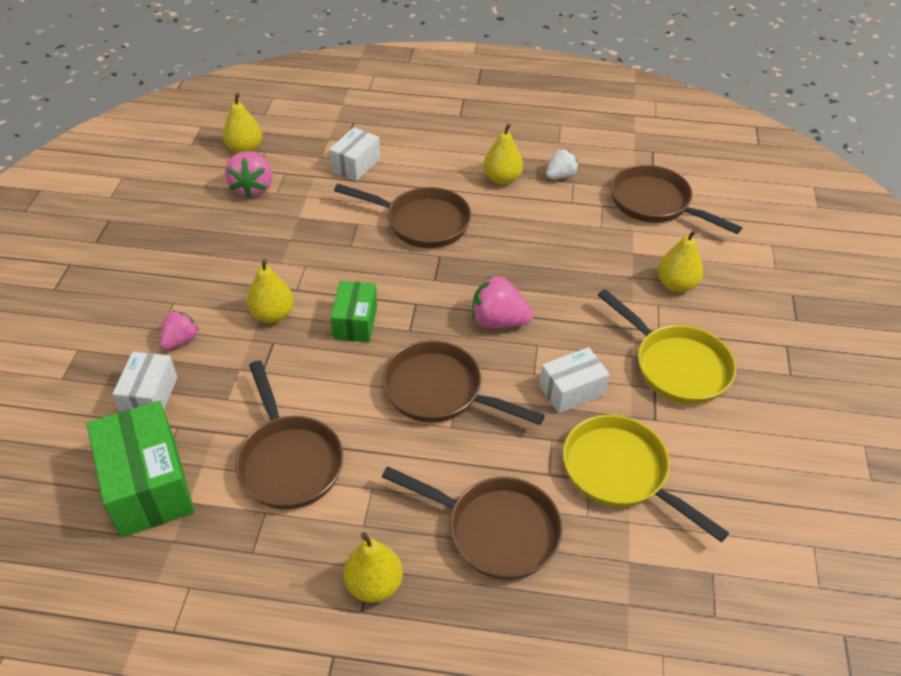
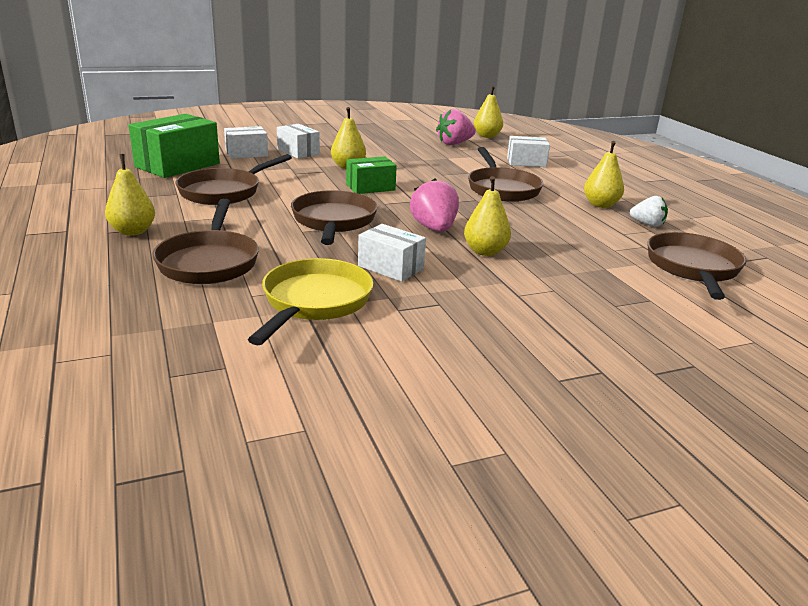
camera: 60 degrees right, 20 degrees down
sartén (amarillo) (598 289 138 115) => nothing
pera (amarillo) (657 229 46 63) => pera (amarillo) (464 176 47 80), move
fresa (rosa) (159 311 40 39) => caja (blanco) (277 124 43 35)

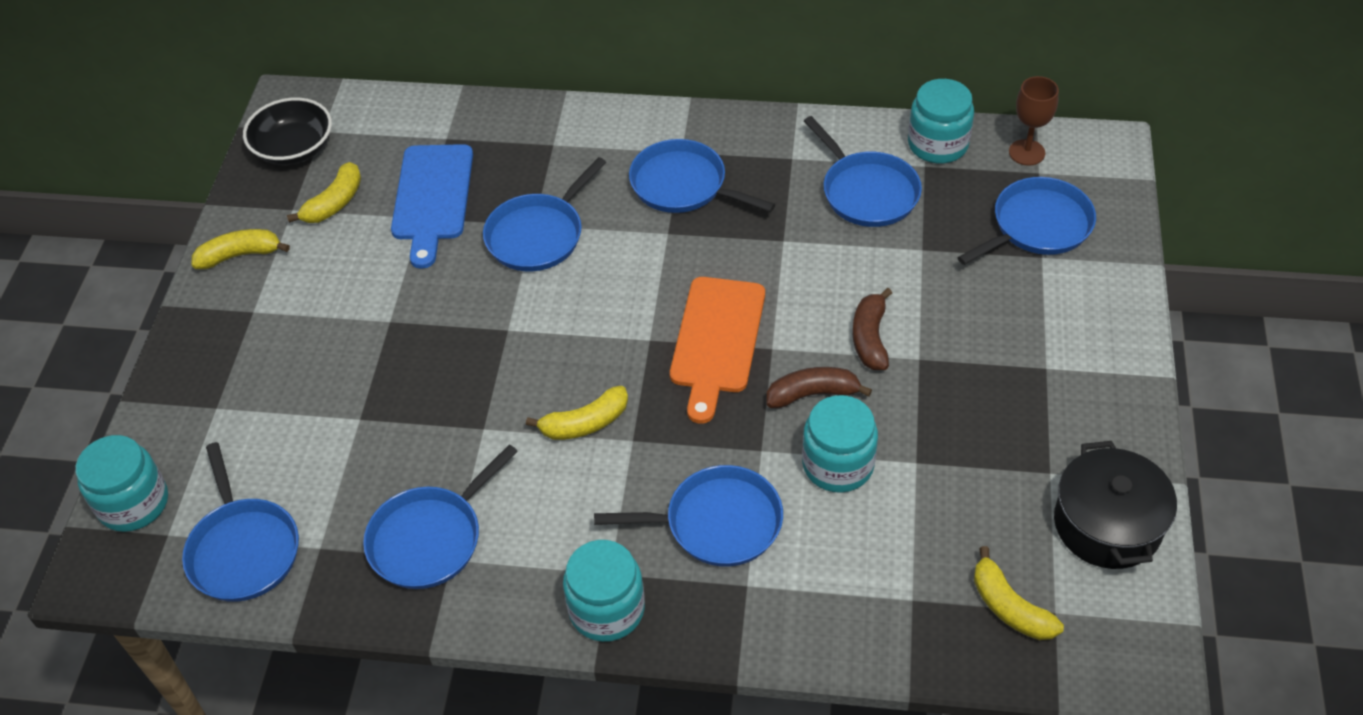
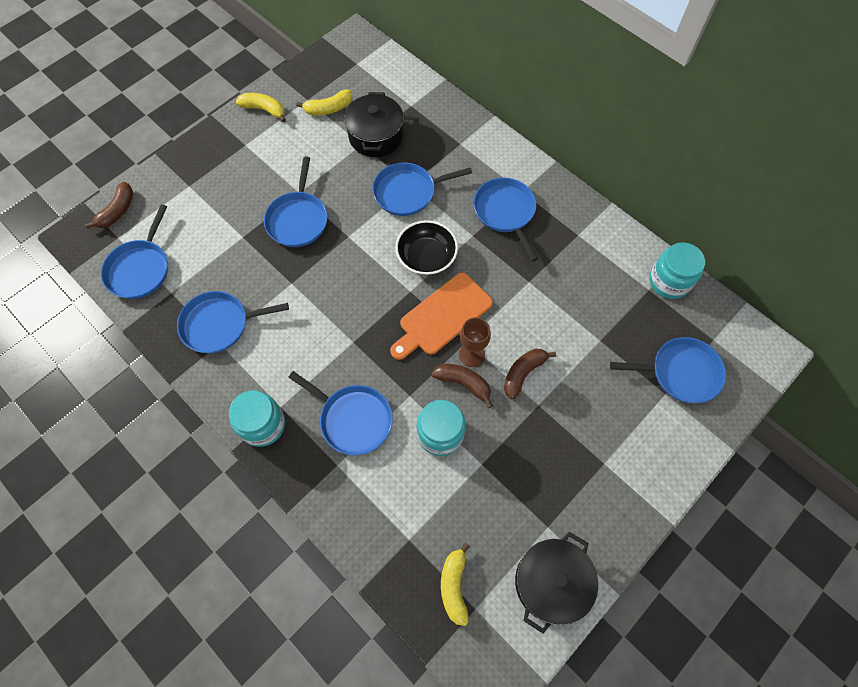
camera: 35 degrees right, 15 degrees up
plátano (amarillo) (526 386 102 54) => nothing
cuenco (negro) (243 98 89 67) => cuenco (negro) (395 220 63 55), move
sartén (azul) (804 116 118 111) => sartén (azul) (264 157 63 90), move
copa (marrón) (1009 76 50 90) => copa (marrón) (459 317 32 50), move
tarro (turquesa) (76 435 92 97) => plátano (marrón) (85 182 48 47)
tabla de cortar (azul) (391 144 82 125) => olla (negro) (344 92 60 65)

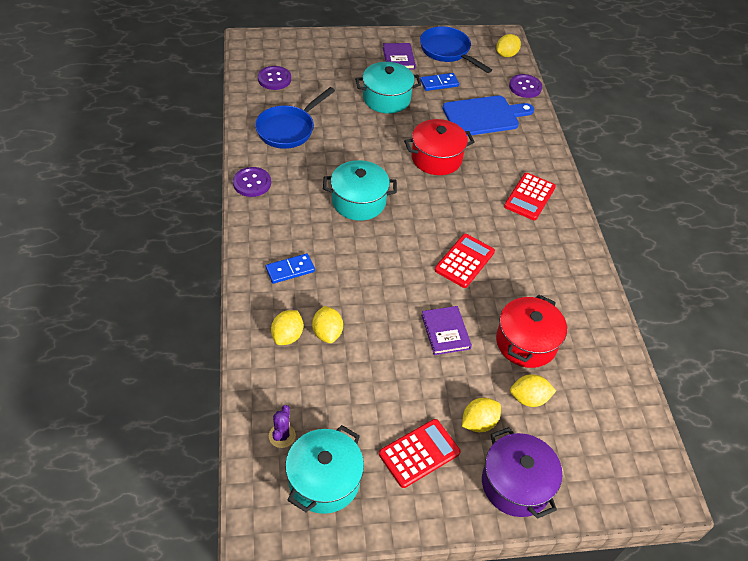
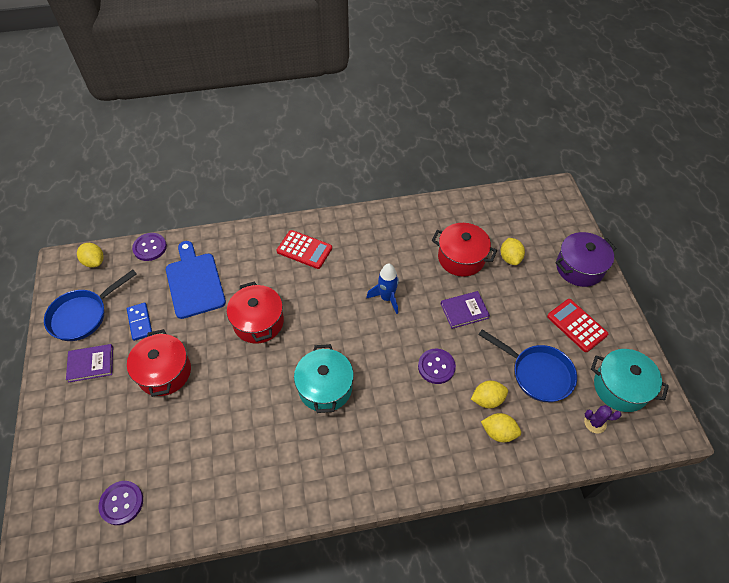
camera: 90 degrees left, 5 degrees up
ficha de dominó (azul) (266 253 49 31) => nothing
limón (amarillo) (462 398 39 34) => nothing
botón (morado) (233 167 38 30) => botón (morado) (418 349 38 35), move
sartén (azul) (255 87 80 62) => sartén (azul) (478 329 99 73), move
calculadora (rojo) (435 234 60 54) => cohete (azul) (366 263 33 51)
olla (turquesa) (355 62 66 51) => olla (rojo) (127 329 64 68)

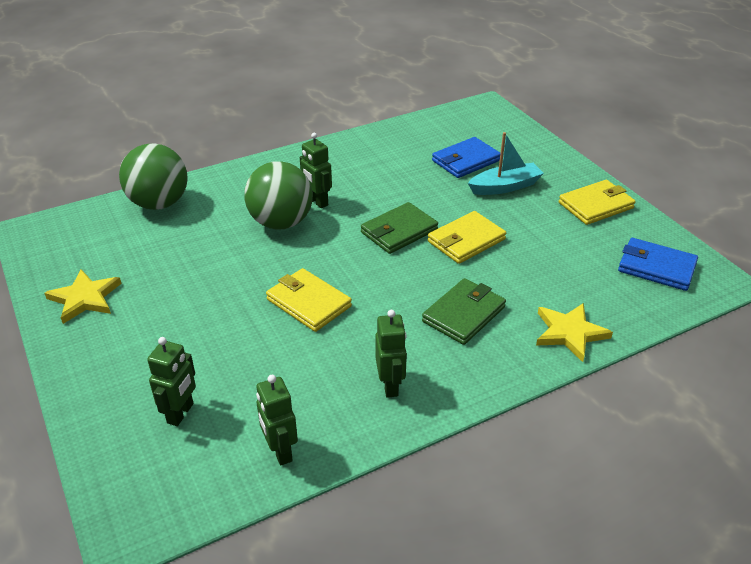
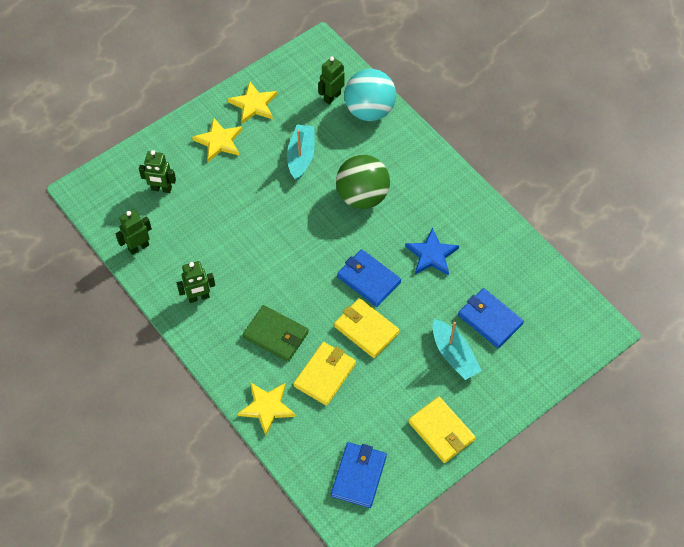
camera: 80 degrees right, 20 degrees up
nothing => estrella (amarillo) (192 117 51 45)
nothing => barco (turquesa) (287 125 28 56)
nothing => estrella (azul) (405 228 54 48)
cartera (amarillo) (266 268 86 64) => cartera (amarillo) (293 342 63 64), move
robot (verde) (300 133 32 75) => robot (verde) (318 56 26 48), move
pelota (verde) (119 143 69 67) => pelota (turquesa) (344 69 52 52)
cartera (verde) (361 202 77 52) => cartera (azul) (337 249 64 58)

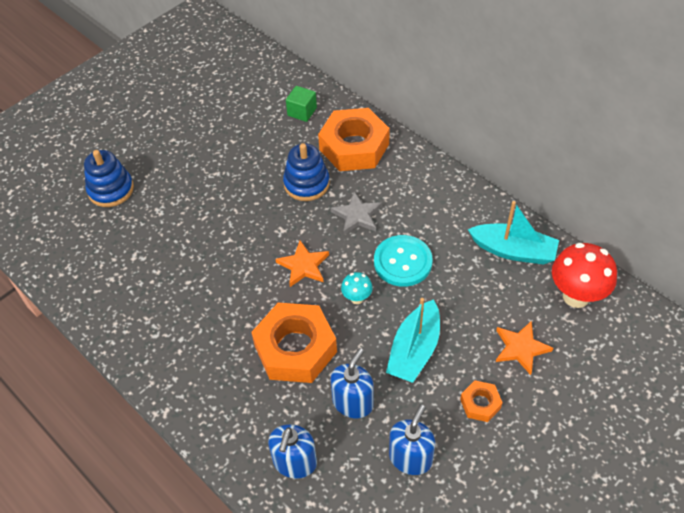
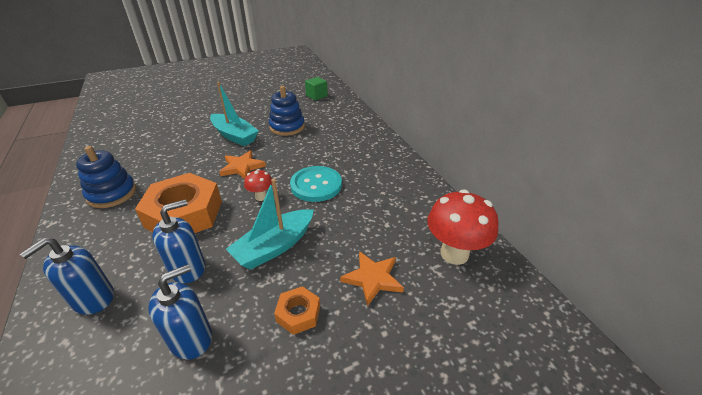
camera: 20 degrees right, 15 degrees down
tuerca (naranja) (318 108 72 63) => nothing
estrella (gris) (331 192 51 43) => nothing
juguete apilable (azul) (84 150 50 57) => juguete apilable (azul) (76 146 60 62), move
barco (turquesa) (468 201 91 64) => barco (turquesa) (210 82 49 64), move
seta (turquesa) (341 272 32 32) => seta (rojo) (244 169 28 32)

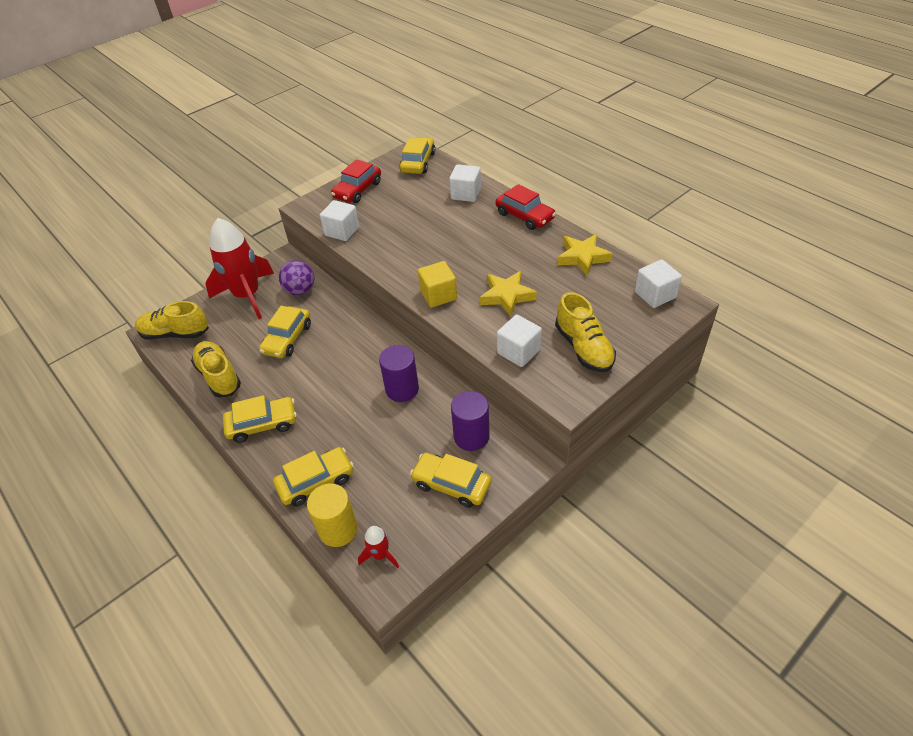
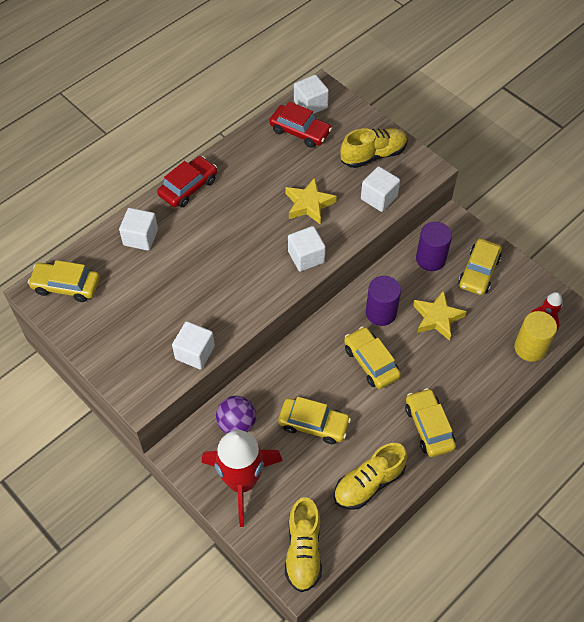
camera: 95 degrees left, 10 degrees up
coche (amarillo) (273 447 81 59) => coche (amarillo) (344 326 57 63), move
coche (rojo) (331 159 50 44) => coche (rojo) (269 101 63 47), move
estrella (amarillo) (557 234 56 42) => estrella (amarillo) (413 290 54 51), move
cubo (amarillo) (418 261 39 47) => cubo (blanco) (288 226 38 46)

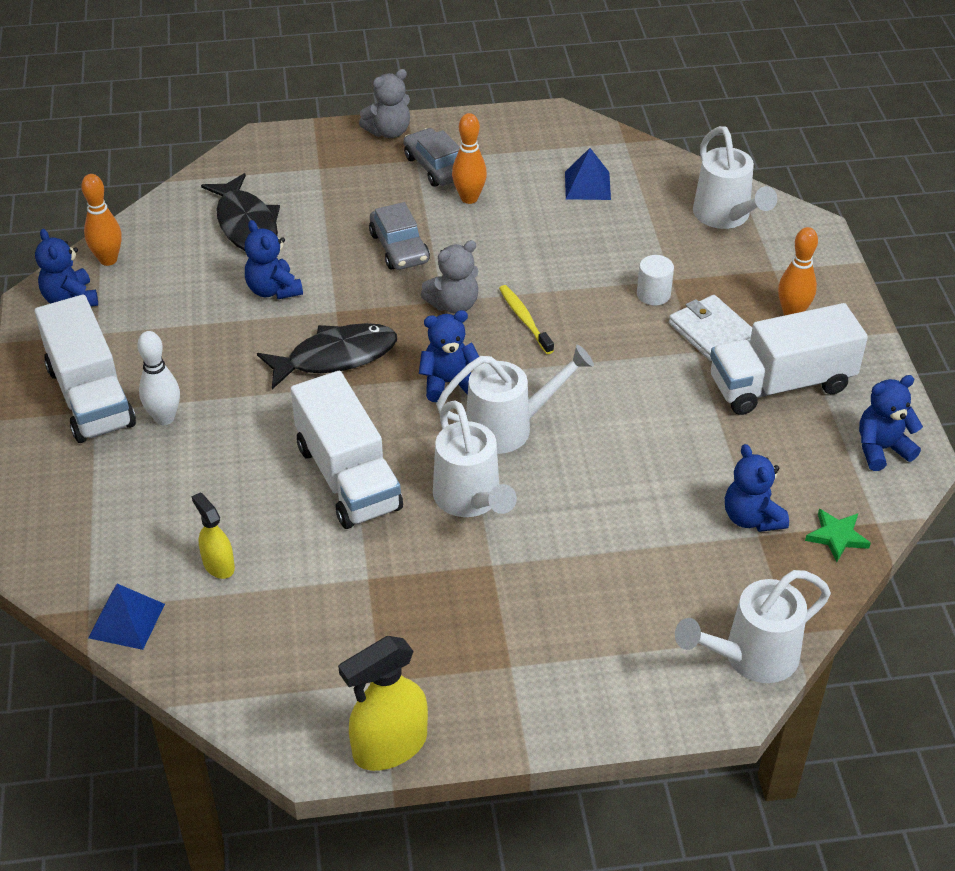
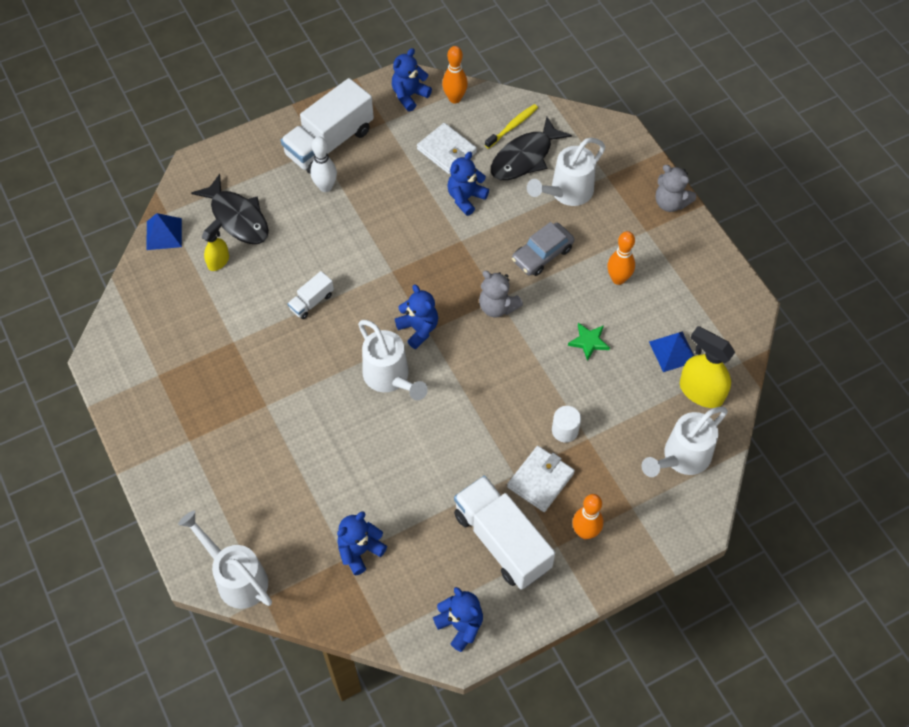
camera: 70 degrees right, 15 degrees up
coche (gris) (404 128 56 59) => nothing
nothing => cartera (blanco) (417 123 60 51)
pez (negro) (257 323 140 66) => pez (negro) (191 174 78 70), move
pulverizador (amarillo) (338 636 90 135) => pulverizador (amarillo) (680 326 55 82), move
regadera (blanco) (433 400 84 117) => regadera (blanco) (527 138 78 68), move
cepillo de dientes (amarillo) (499 285 55 69) => cepillo de dientes (amarillo) (485 104 53 45), move
estrella (verde) (805 509 66 53) => estrella (verde) (568 323 42 38), move
camión (blanco) (291 371 112 158) => camión (blanco) (288 271 46 48), x0.47

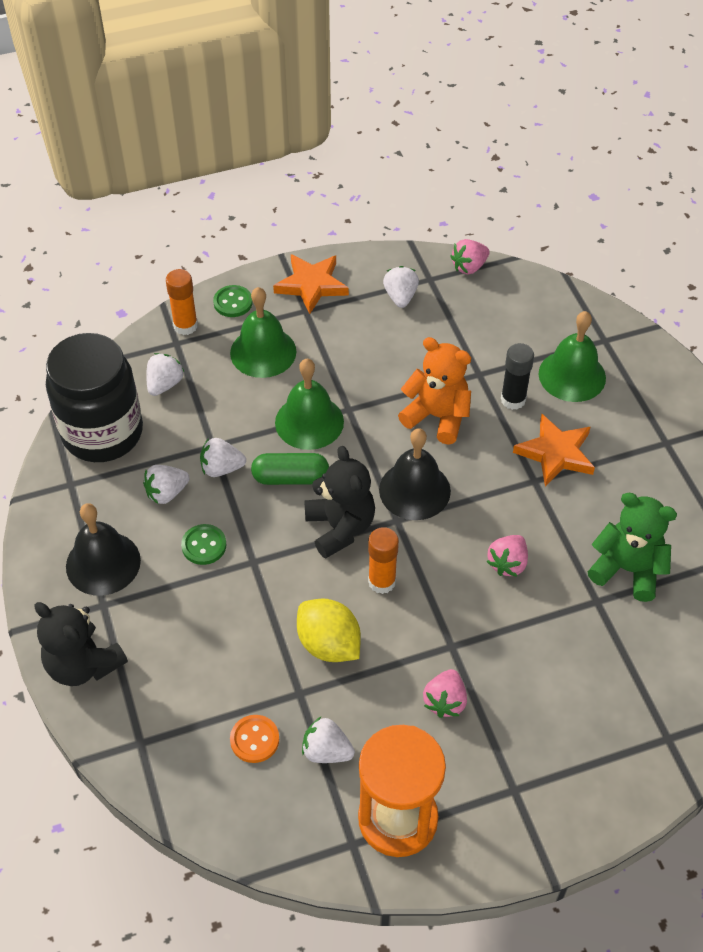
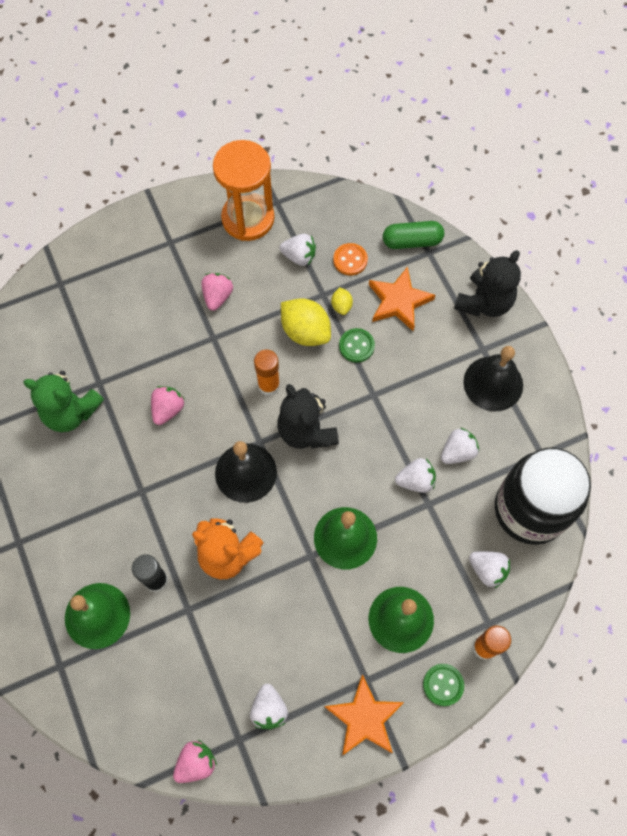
camera: 175 degrees right, 15 degrees up
nothing => limón (amarillo) (331 287 22 28)
botón (verde) (181 524 45 41) => botón (verde) (339 328 36 35), move
cápsula (verde) (251 453 78 32) => cápsula (verde) (383 221 61 28), move
estrella (naranja) (513 414 82 73) => estrella (naranja) (369 266 66 65), move
osito (negro) (34 602 94 84) => osito (negro) (454 250 67 67), 90 degrees clockwise
fresa (blanco) (146 353 38 43) => fresa (blanco) (469 551 41 38), 75 degrees counterclockwise

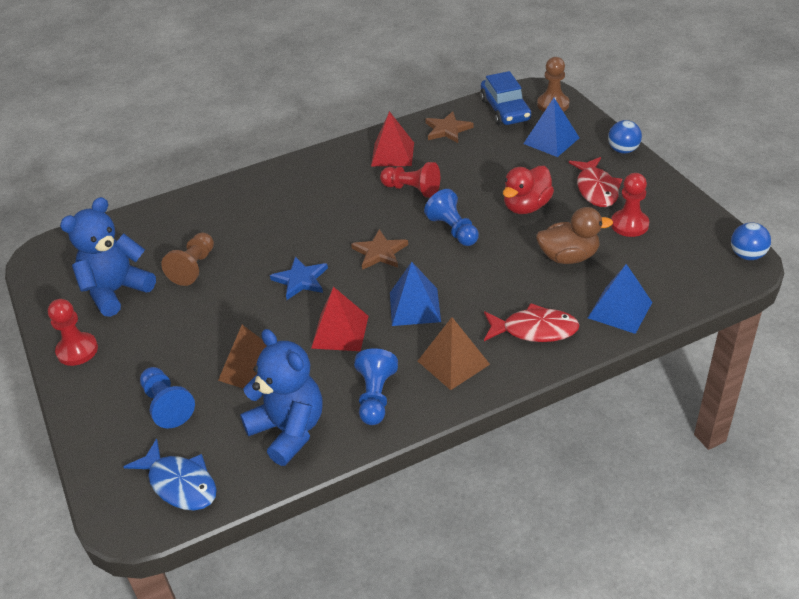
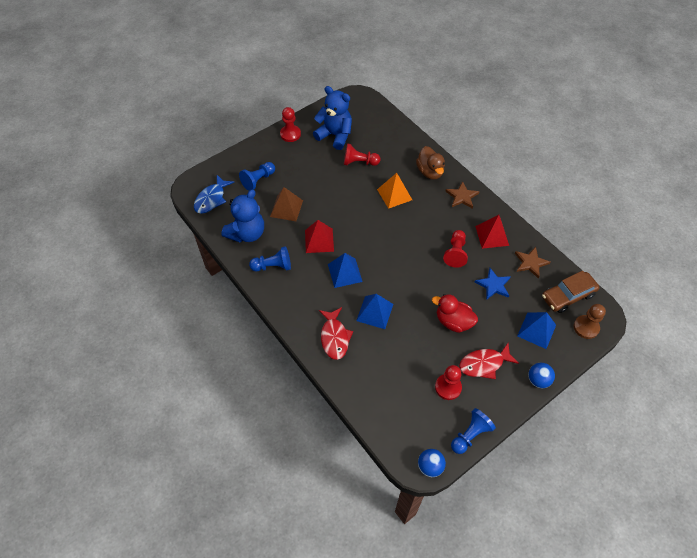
camera: 75 degrees right, 15 degrees up
pirámide (marrón) (418 317 72 73) => nothing
nothing => pirámide (naranja) (377 173 35 36)
estrella (azul) (270 256 58 44) => estrella (azul) (475 268 36 32), move
estrella (marrón) (351 229 57 41) => estrella (marrón) (445 181 35 28), move
peón (azul) (424 189 55 57) => peón (azul) (451 408 45 46), move
pato (marrón) (536 207 77 57) => pato (marrón) (416 146 29 33), move
pirámide (azul) (588 264 64 70) => pirámide (azul) (356 294 37 35), move
peón (marrón) (161 232 53 54) => peón (rojo) (344 143 36 23)
coche (azul) (480 71 51 55) => coche (marrón) (542 271 58 42)

